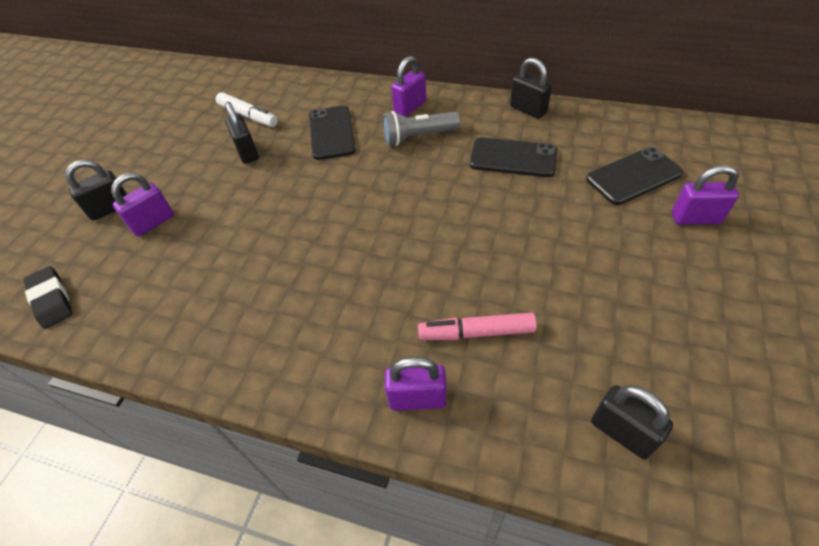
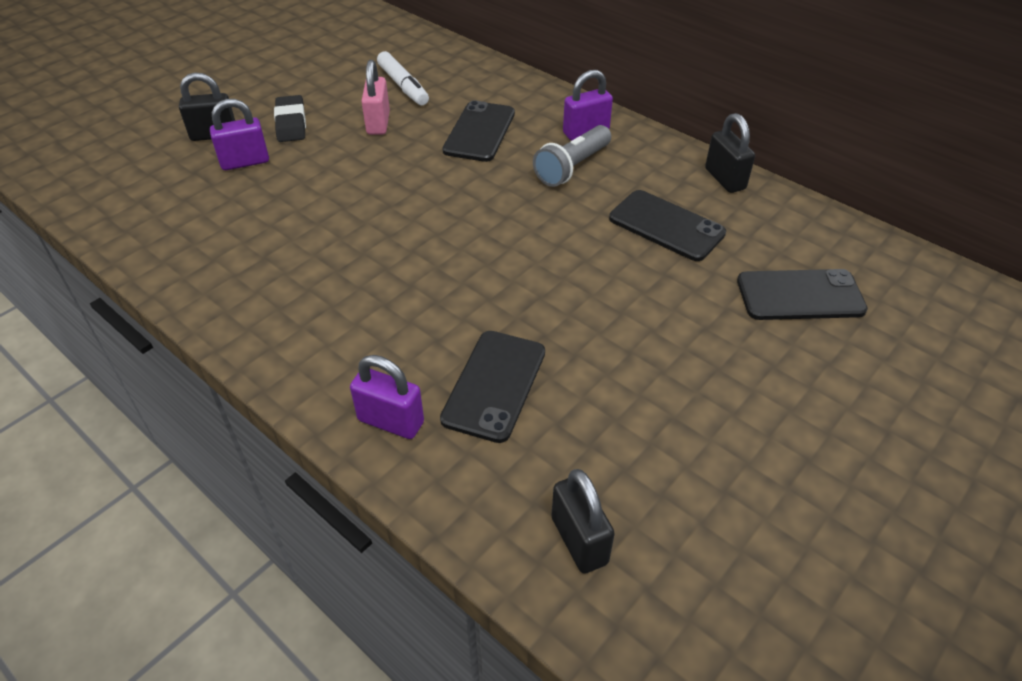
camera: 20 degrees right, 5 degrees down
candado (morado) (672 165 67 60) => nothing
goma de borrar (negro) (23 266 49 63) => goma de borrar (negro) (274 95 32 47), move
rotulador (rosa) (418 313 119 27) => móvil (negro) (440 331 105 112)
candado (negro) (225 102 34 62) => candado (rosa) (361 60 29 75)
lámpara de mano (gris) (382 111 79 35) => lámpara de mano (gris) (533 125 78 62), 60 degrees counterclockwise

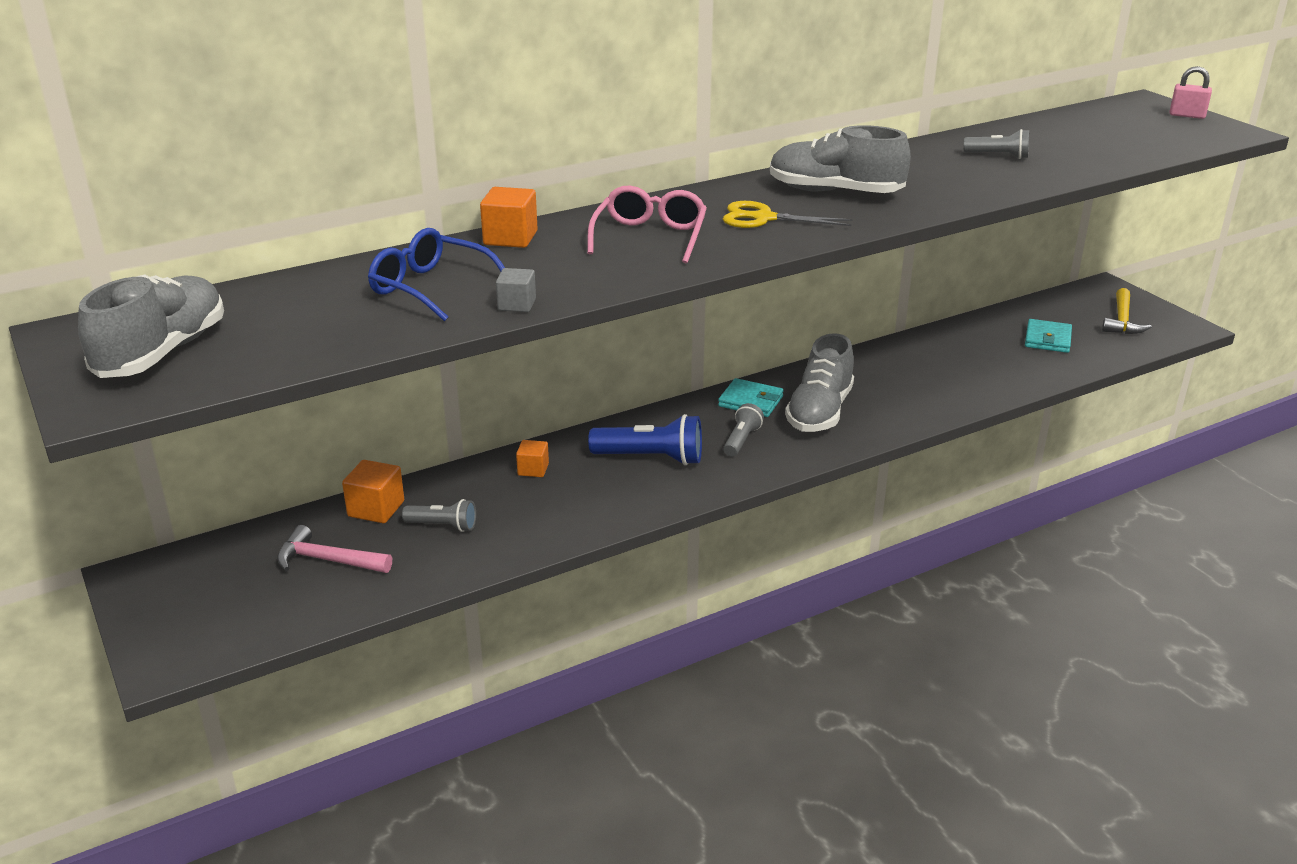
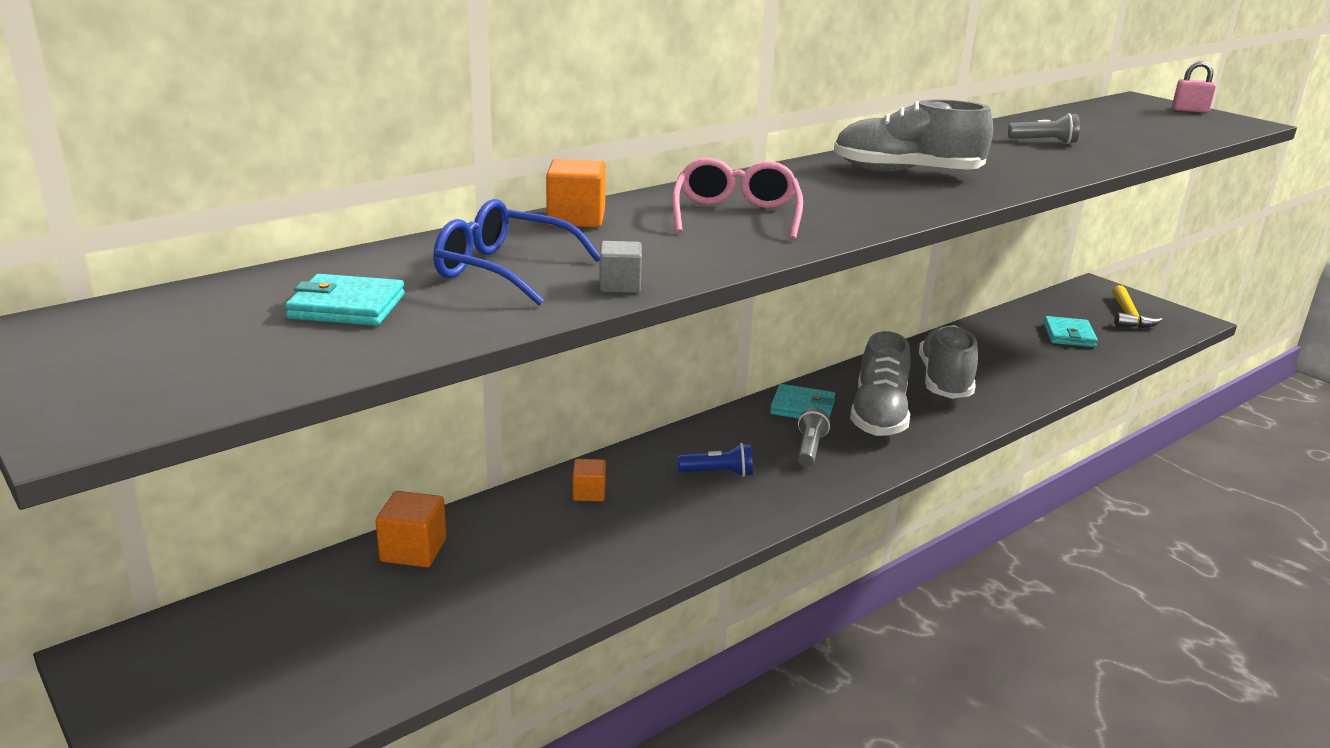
camera: 10 degrees left, 5 degrees down
martillo (rosa) (277 525 115 48) => nothing
lámpara de mano (gris) (402 499 74 33) => nothing
tijeras (amarillo) (723 201 130 27) => nothing
nothing => cartera (turquesa) (285 274 120 52)
zapato (gris) (78 274 146 104) => zapato (gris) (919 325 59 74), move
lámpara de mano (azul) (588 414 114 51) => lámpara de mano (azul) (678 443 75 34), x0.59

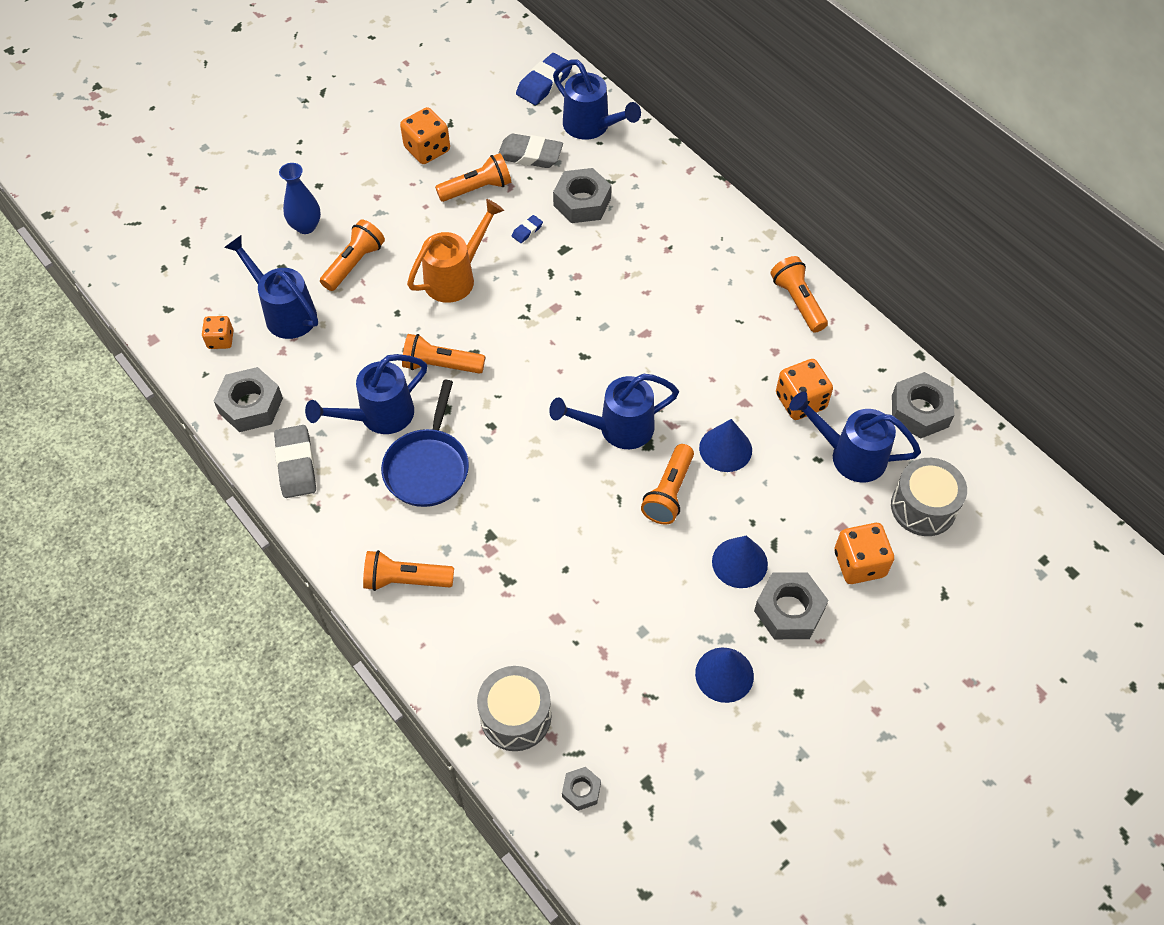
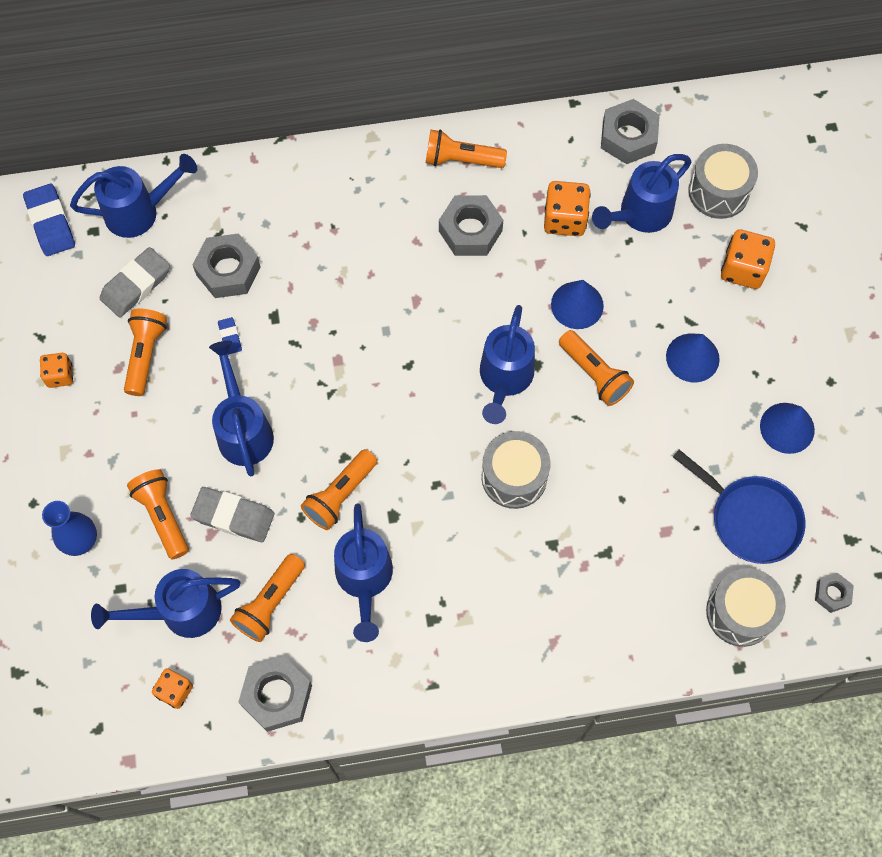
camera: 60 degrees left, 10 degrees up
nothing => tambor (gris) (481 431 70 78)
goma de borrar (gris) (274 425 42 73) => goma de borrar (gris) (190 487 85 55), move
lámpara de mano (naranja) (363 550 91 41) => lámpara de mano (naranja) (230 554 75 88), move
sartén (azul) (381 380 88 127) => sartén (azul) (673 450 132 114), move
tuerca (gris) (754 572 75 67) => tuerca (gris) (439 195 64 61), move
regadera (naranja) (407 199 97 104) => regadera (azul) (209 341 65 135)
dado (naranja) (400 107 50 57) => dado (naranja) (40 353 33 35), x0.62

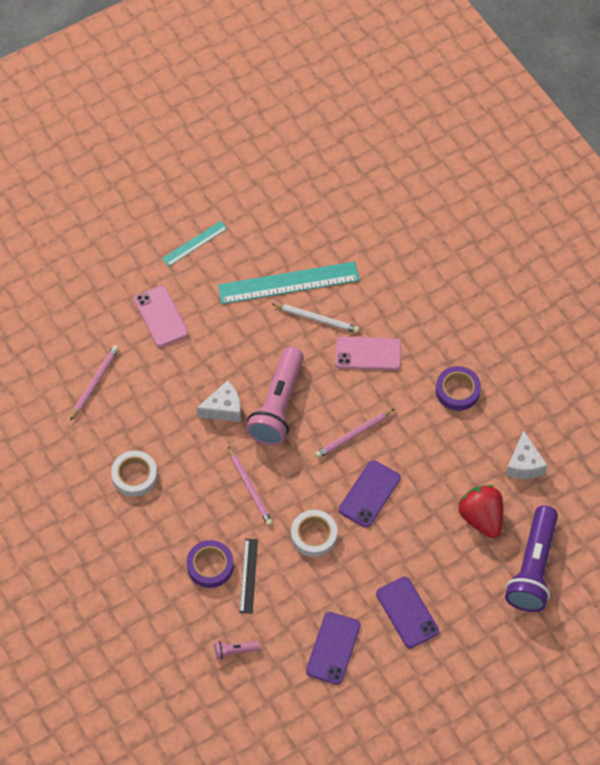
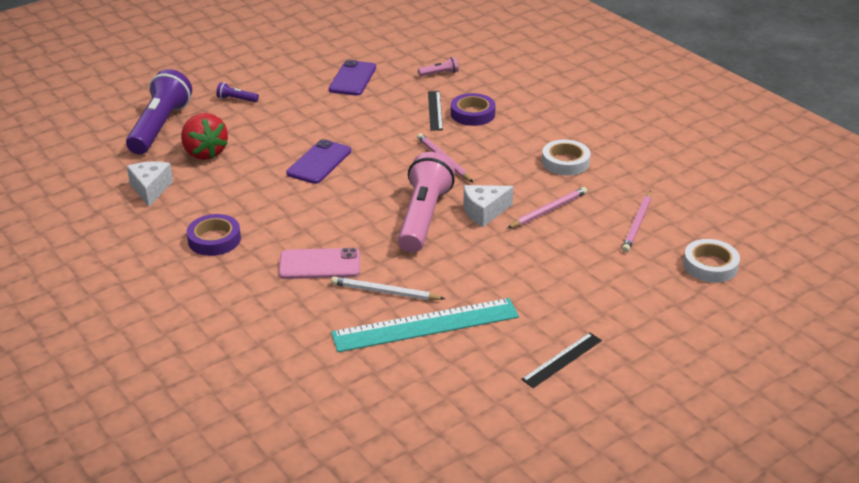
camera: 175 degrees right, 25 degrees down
móvil (rosa) (134 286 54 61) => nothing
móvil (morado) (376 577 63 71) => nothing
nothing => lámpara de mano (morado) (216 82 43 20)
cinta adhesiva (blanco) (291 510 46 47) => cinta adhesiva (blanco) (683 239 57 44), move
lápiz (rosa) (315 409 79 49) => lápiz (rosa) (507 187 80 41), move
regla (turquesa) (162 221 66 45) => regla (negro) (521 332 81 56)

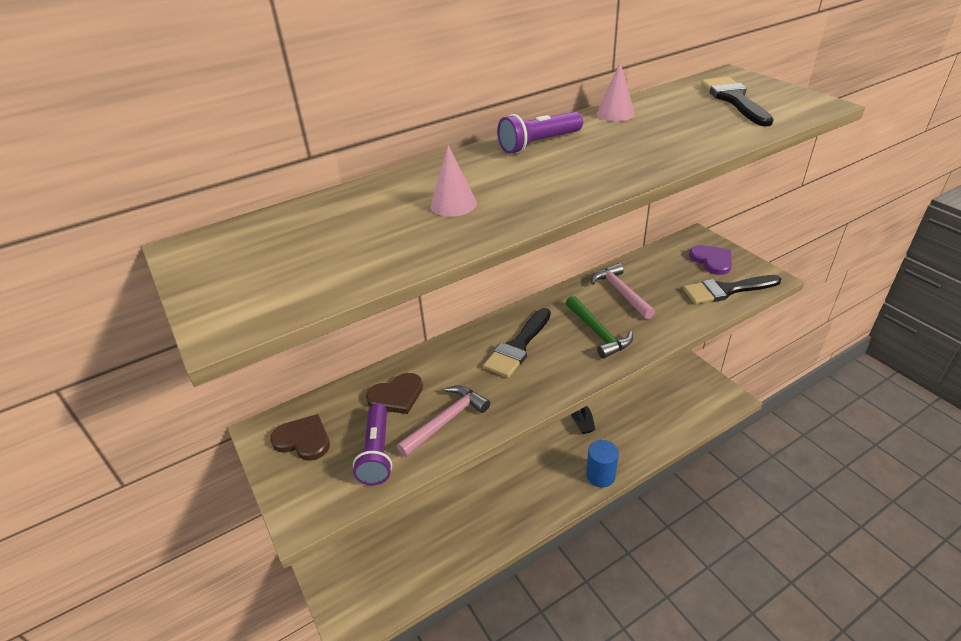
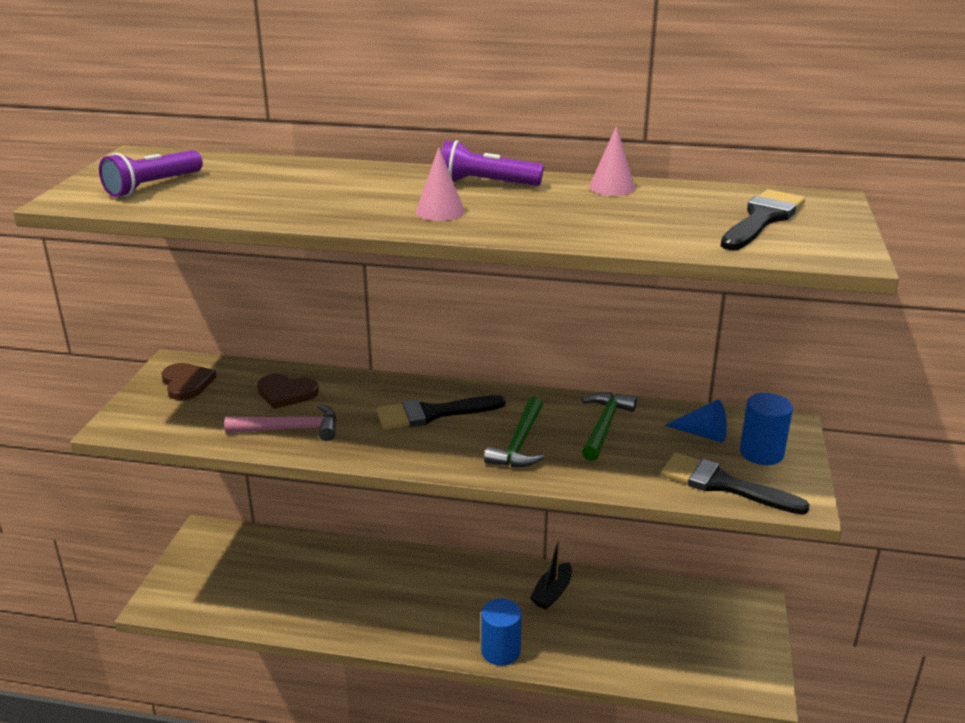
camera: 40 degrees right, 10 degrees down
nothing => cono (azul) (664 399 63 44)
lámpara de mano (morado) (353 404 39 81) => lámpara de mano (morado) (99 150 104 47), move
cono (rosa) (430 145 47 72) => cono (rosa) (416 147 49 74), move
corazón (morado) (689 245 43 30) => cilindro (azul) (740 393 53 72)
martillo (rosa) (591 263 64 56) => martillo (verde) (582 393 55 68)

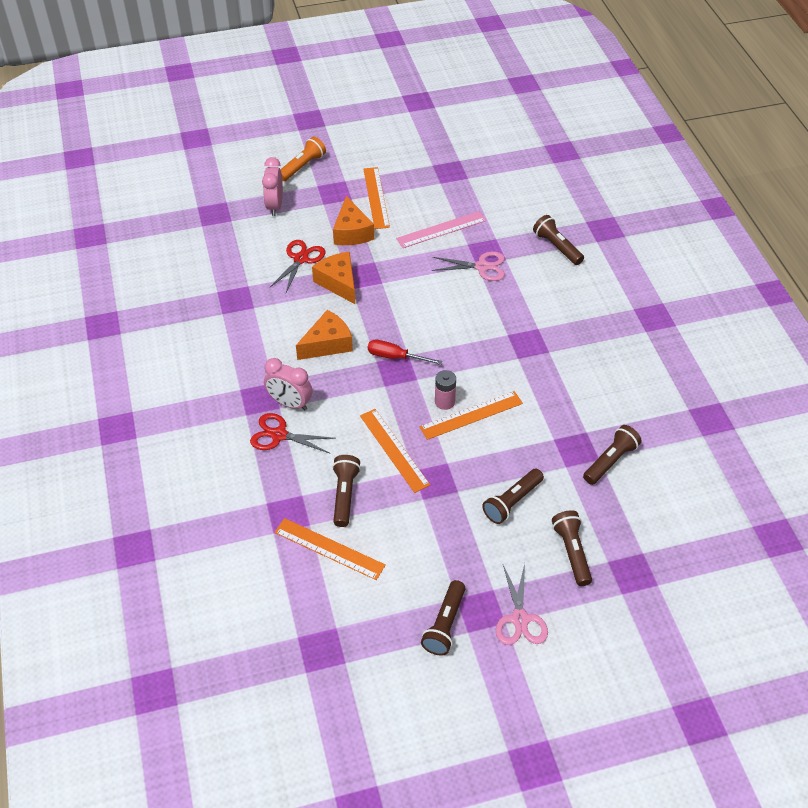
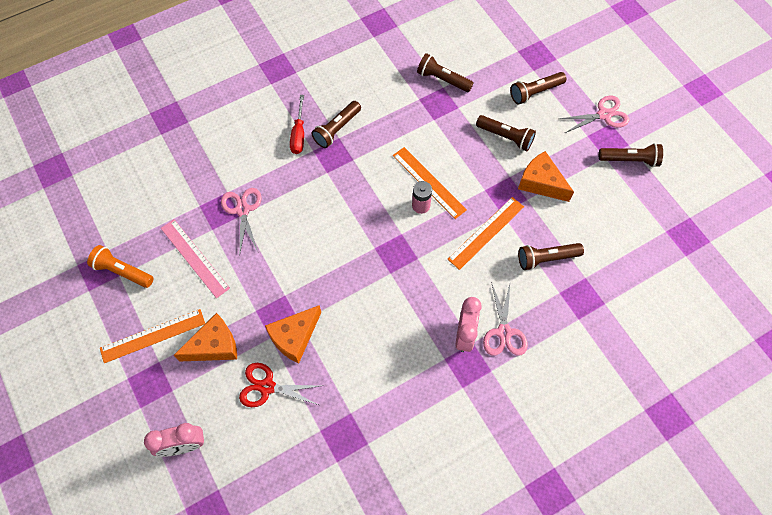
camera: 105 degrees left, 15 degrees up
regla (naranja) (275 518 111 62) => nothing
lámpara de mano (naranja) (280 137 46 44) => lámpara de mano (naranja) (87 245 67 43), move
queso (naranja) (296 310 57 50) => queso (naranja) (518 151 56 51), move
destornillador (rojo) (368 340 74 25) => destornillador (rojo) (290 95 14 59), move
lámpara de mano (marrón) (533 215 51 50) => lámpara de mano (marrón) (311 101 50 47), move
tijeras (rojo) (250 413 86 40) => tijeras (rosa) (483 282 45 74)

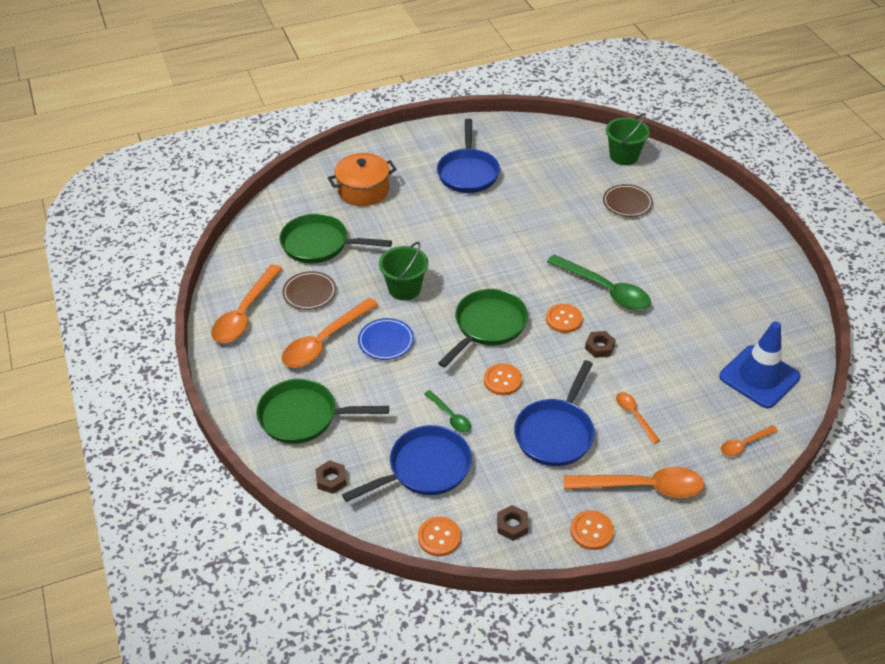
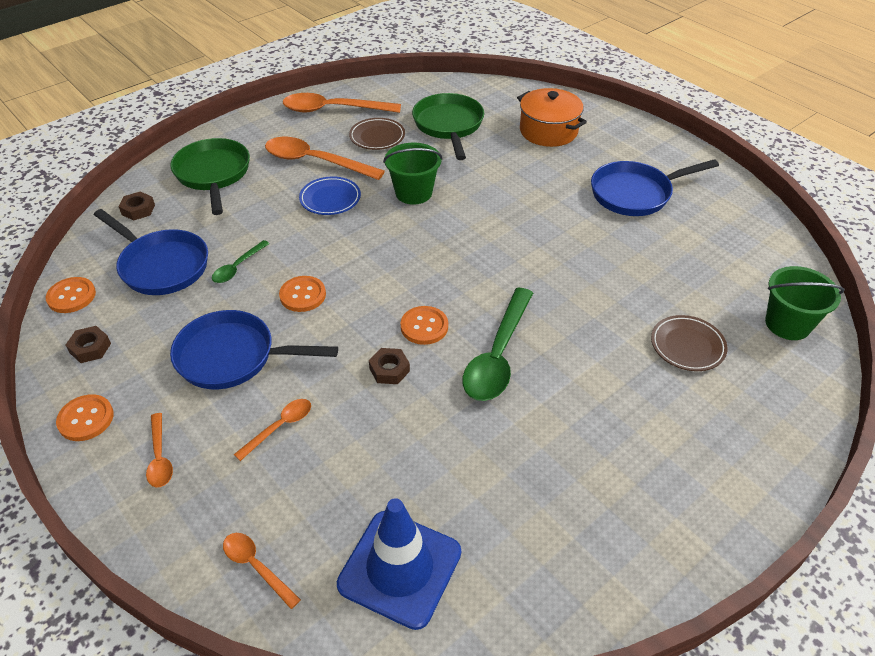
camera: 70 degrees right, 0 degrees up
sartén (verde) (438 289 90 79) => nothing
cuchara (naranja) (563 467 141 31) => cuchara (naranja) (146 413 27 75), x0.51

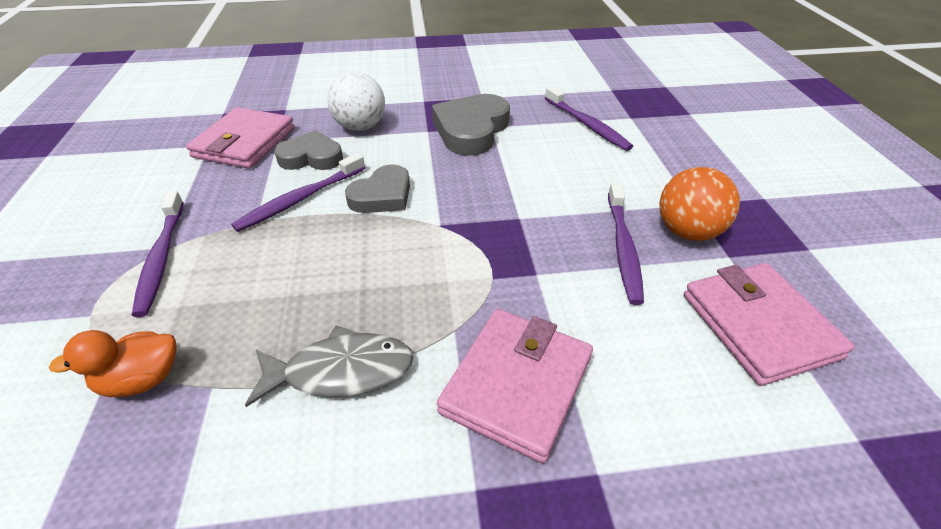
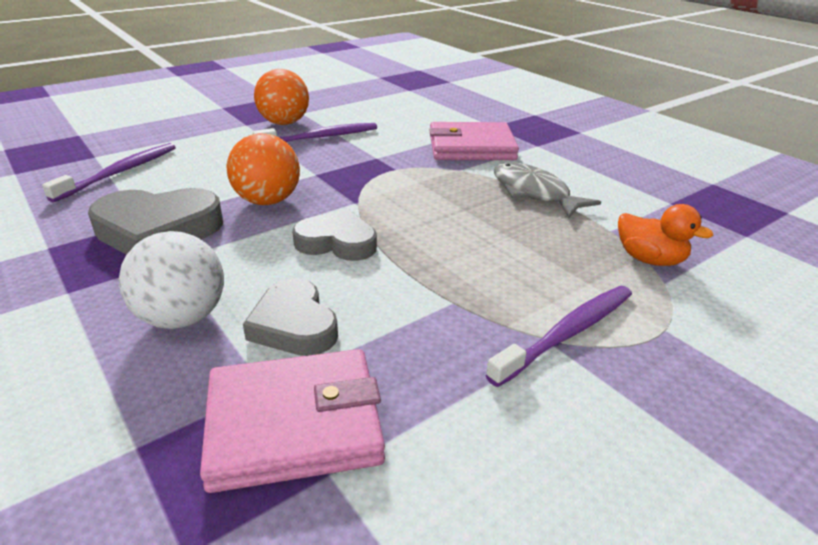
camera: 120 degrees left, 10 degrees down
cepillo de dientes (morado) (231 153 134 79) => nothing
cartera (rosa) (684 263 171 123) => nothing
nothing => pelota (naranja) (227 133 73 72)

